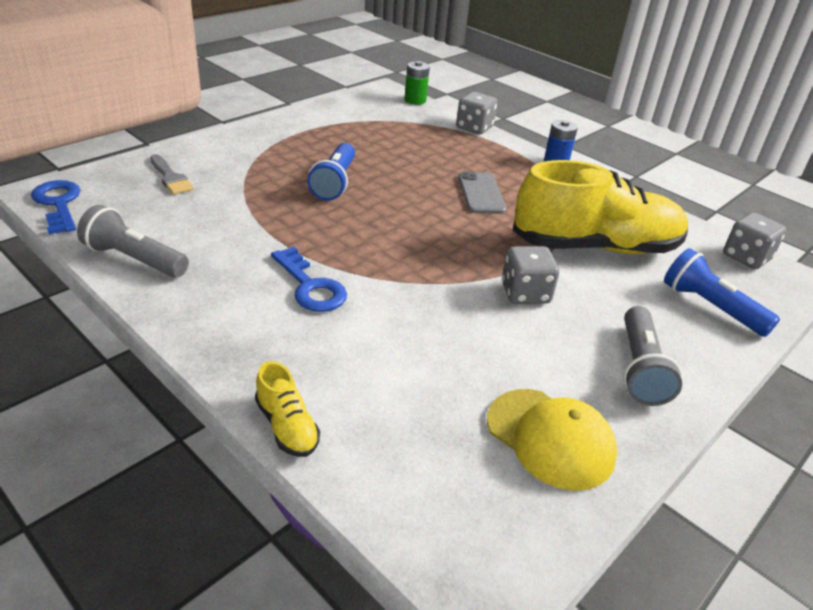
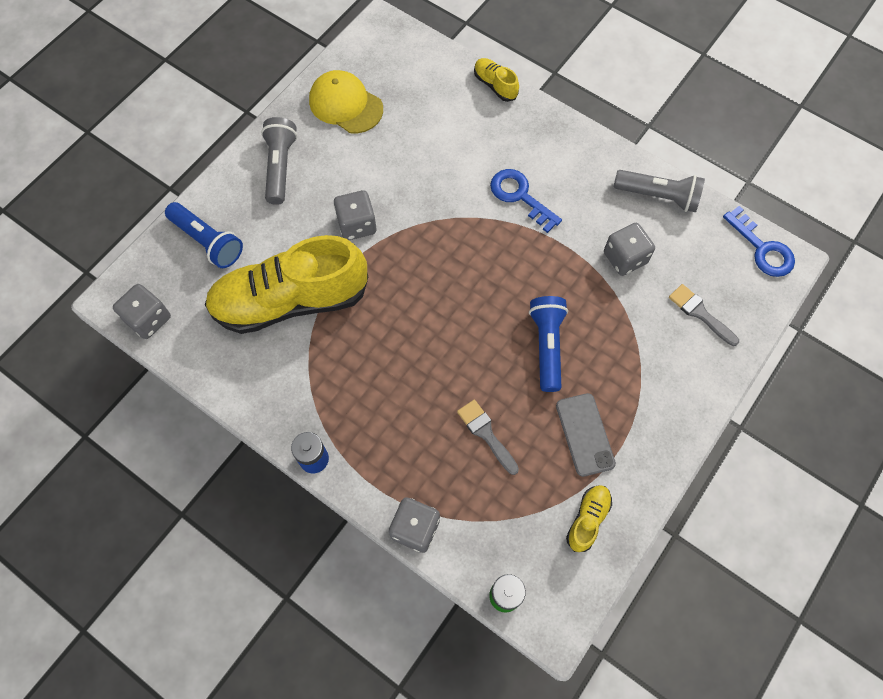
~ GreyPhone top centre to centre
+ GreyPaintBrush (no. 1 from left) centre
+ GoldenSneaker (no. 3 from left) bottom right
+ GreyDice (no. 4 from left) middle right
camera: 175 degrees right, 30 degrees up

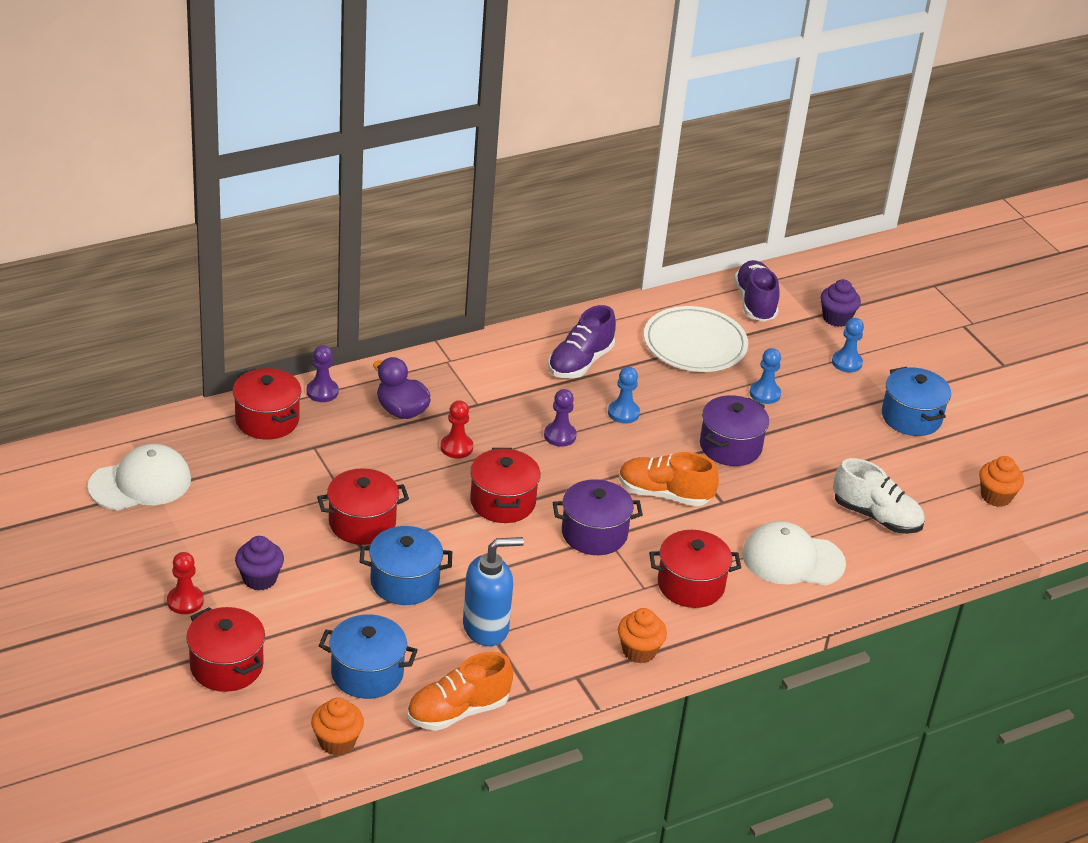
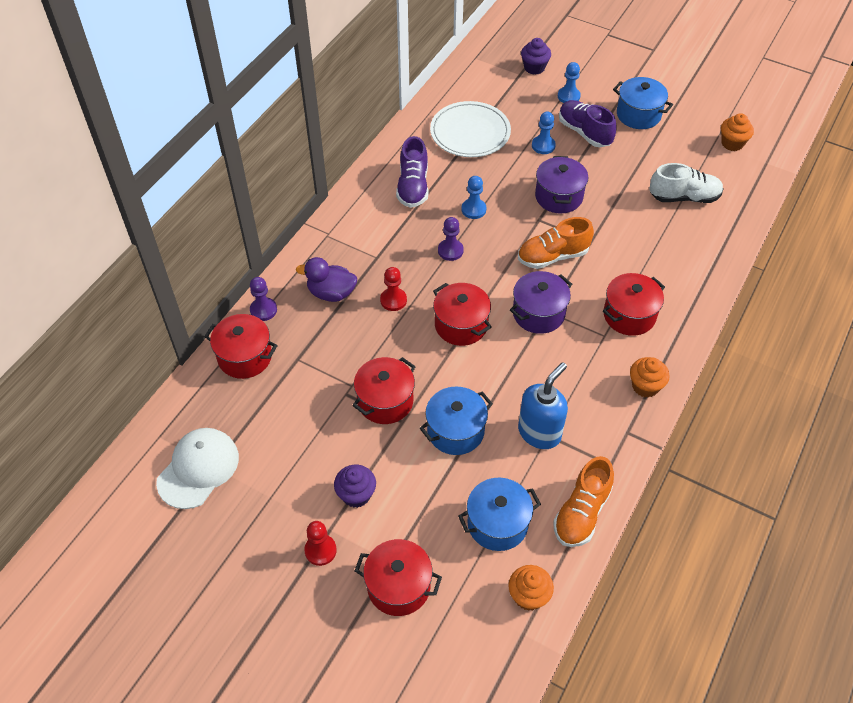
~ PurpleSneaker (no. 2 from left) middle right to top right
- PureWhiteBaseballCap (no. 2 from left) middle right
camera: 30 degrees left, 15 degrees up

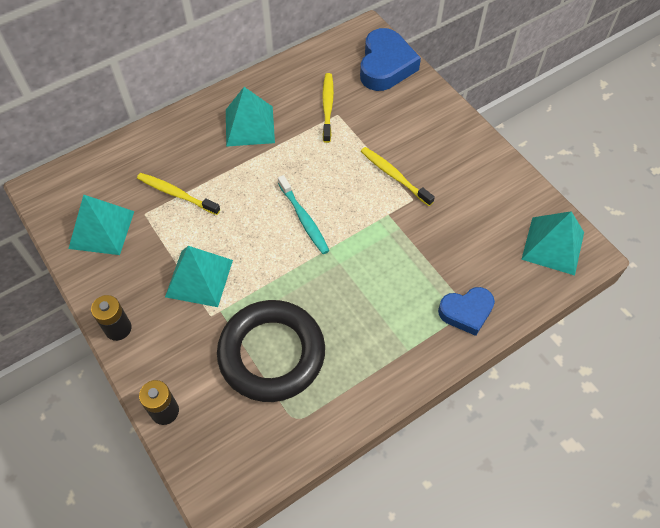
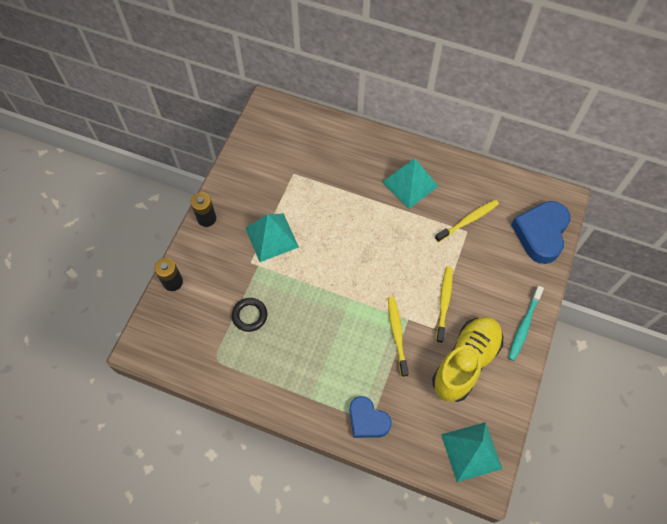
- AquaPyramidShape (no. 1 from left) middle left
~ GoldenToothbrush (no. 1 from left) middle left to centre
~ BlackHoop centre = centre x0.44
~ AquaToothbrush centre to middle right
~ BlueHeart (no. 1 from left in the first image) top centre = middle right 135 degrees clockwise
+ GoldenSneaker bottom right
camera: 55 degrees right, 5 degrees up

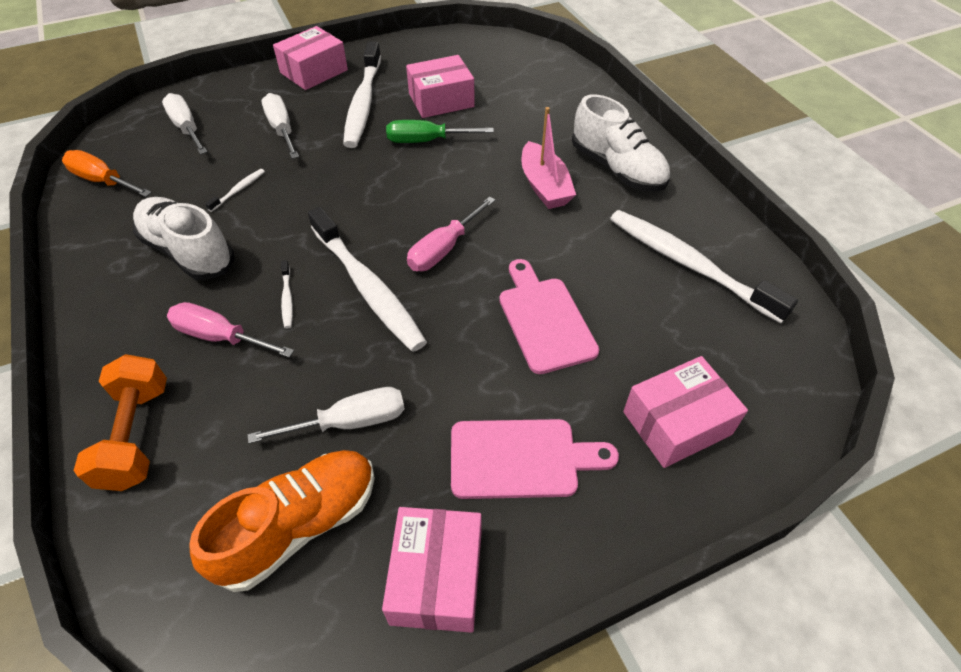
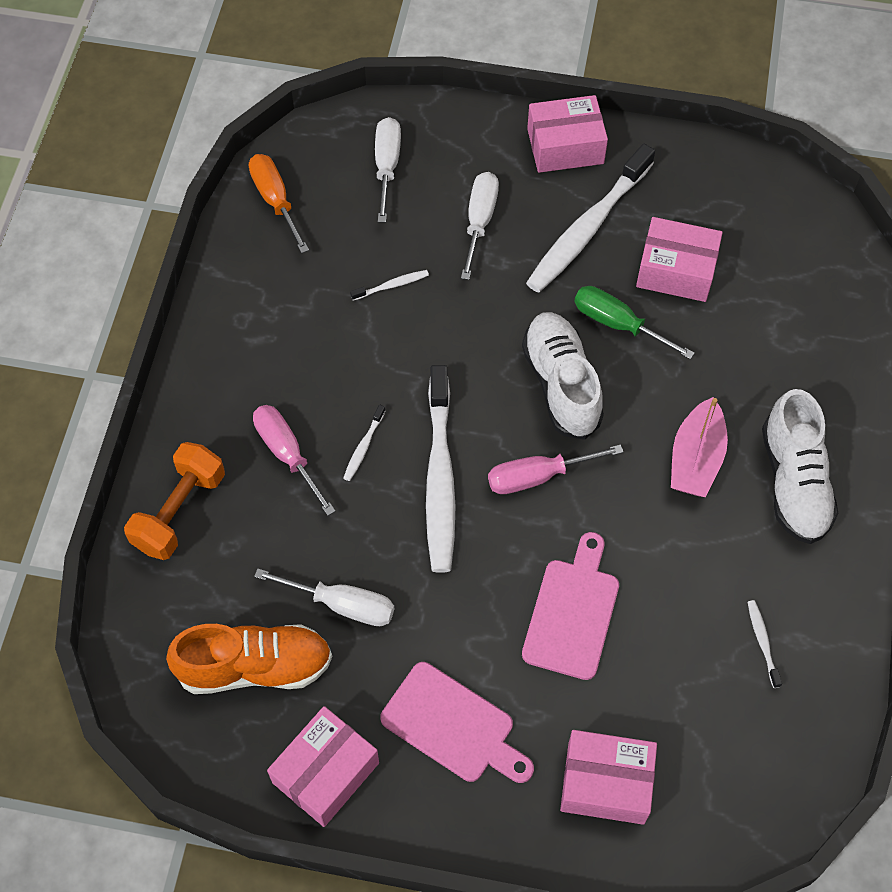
~ PureWhiteSneaker (no. 1 from left) middle left to centre
~ PureWhiteToothbrush (no. 5 from left) middle right = bottom right x0.40
camera: 35 degrees right, 10 degrees up

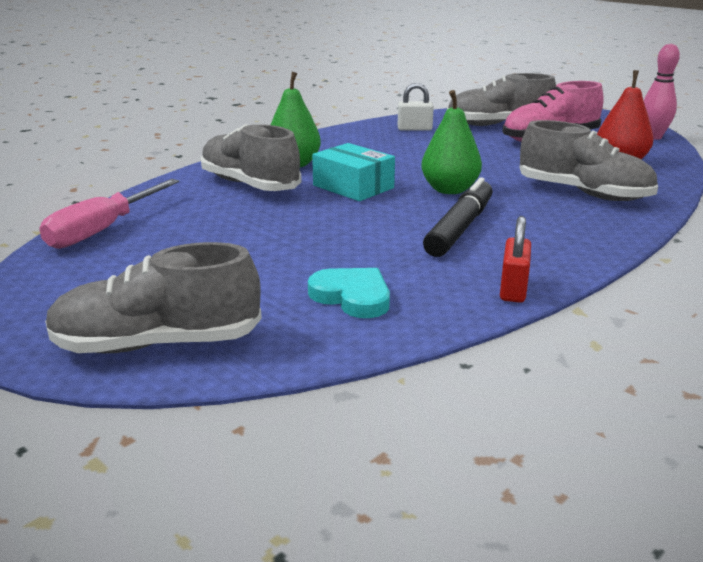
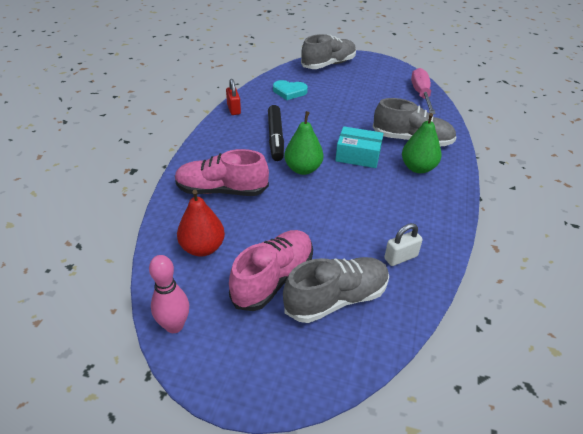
~ GreySneaker (no. 4 from left) top right to RosePinkSneaker (no. 1 from left) centre
camera: 150 degrees right, 15 degrees up

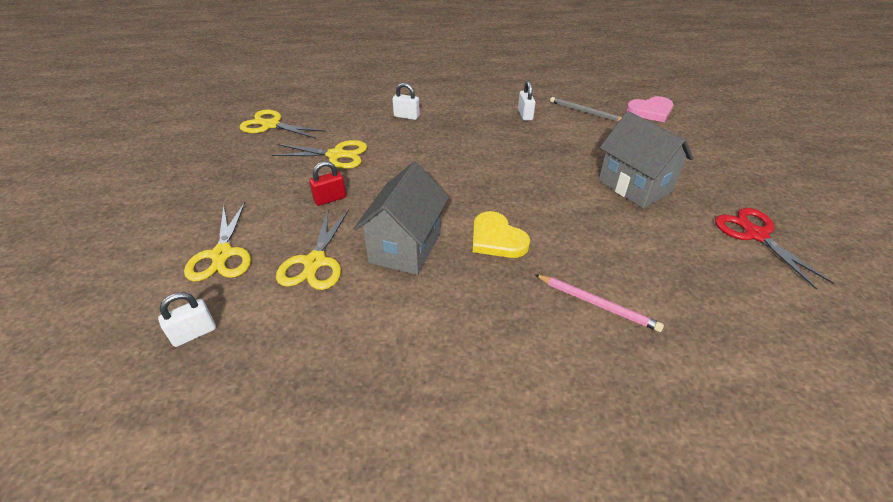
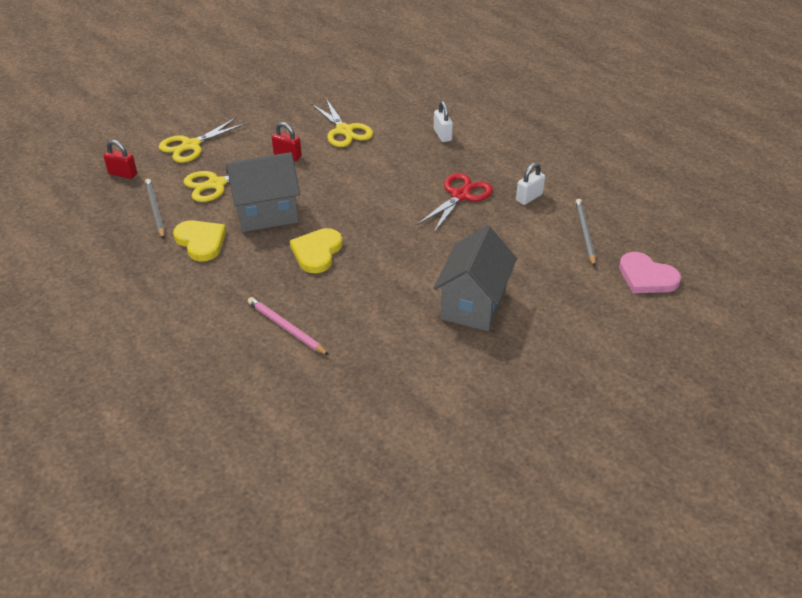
~ PureWhiteSmallLock (no. 1 from left) middle left to ScarletSmallLock (no. 1 from left) top left
- GoldenScissors (no. 2 from left) top left
~ RosePinkWoodenPencil middle right = centre 135 degrees clockwise
~ ScarletScissors middle right to centre
+ GreyWoodenPencil (no. 1 from left) middle left
+ GoldenHeart (no. 1 from left) middle left
camera: 55 degrees right, 0 degrees up

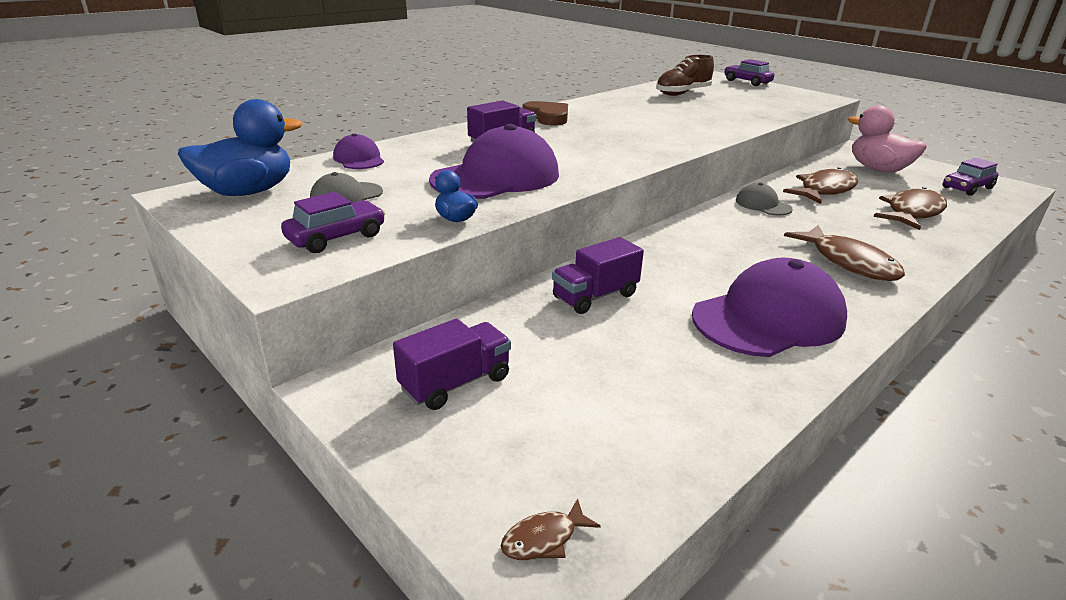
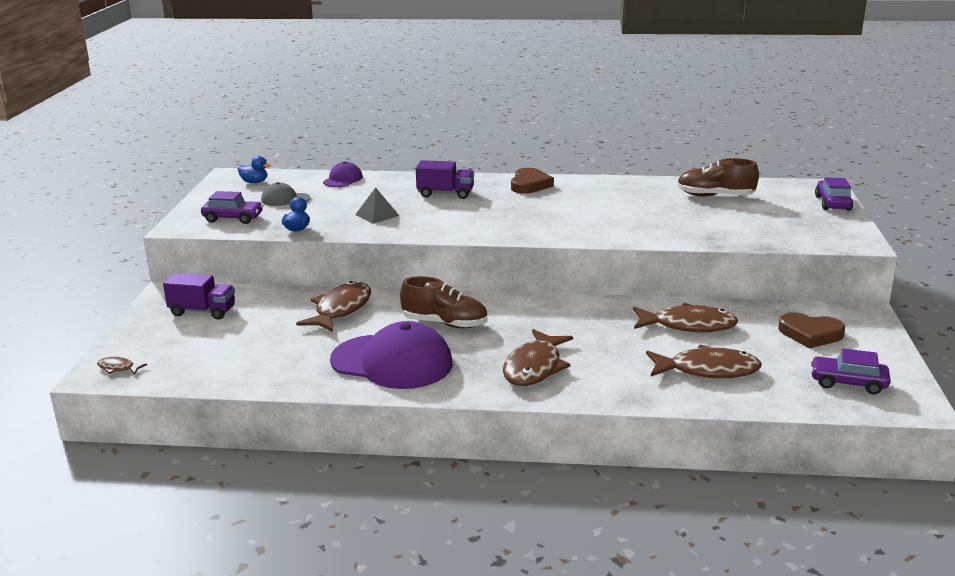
~ BlueRubberDuck (no. 1 from left) top left = top left x0.49
~ PurpleBaseballCap (no. 2 from left) top centre to GreyPyramidShape centre
~ PurpleLorry (no. 3 from left) centre to BrownToyFish (no. 2 from left) centre
- GreyBaseballCap (no. 2 from left) top right
~ RosePinkRubberDuck top right to BrownHeart (no. 2 from left) middle right
+ BrownSneaker (no. 1 from left) centre
camera: 50 degrees right, 5 degrees down

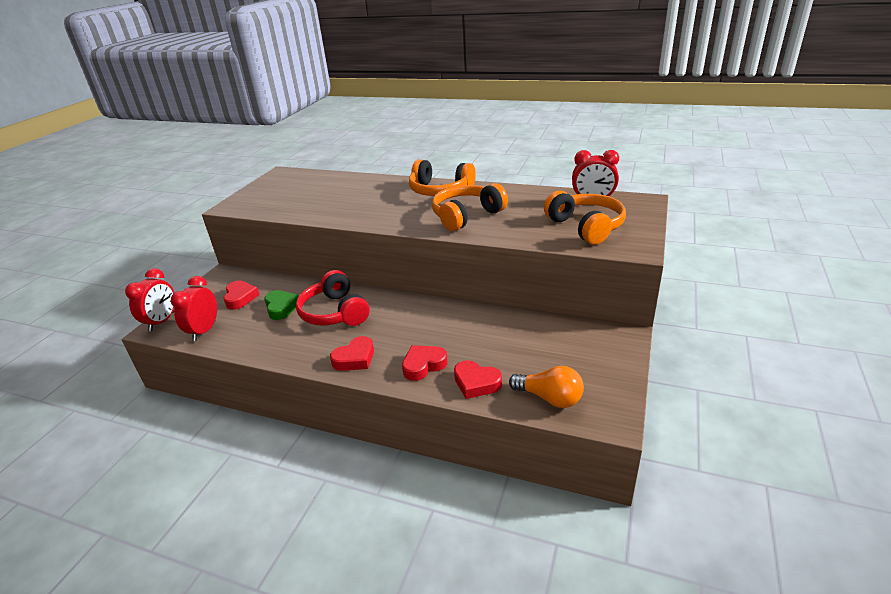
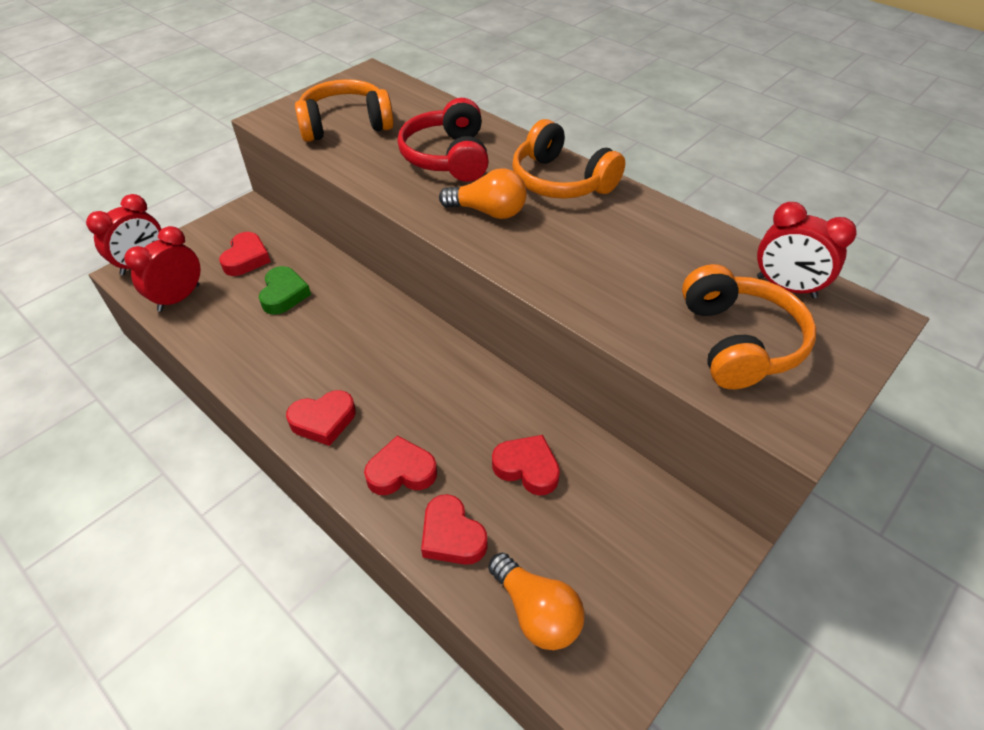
~ ScarletOverEarHeadphones centre to top centre
~ OrangeColouredOverEarHeadphones (no. 2 from left in the first image) centre to OrangeColouredOverEarHeadphones (no. 1 from left) top centre
+ OrangeColouredBulb (no. 1 from left) top centre
+ ScarletHeart (no. 5 from left) centre
camera: 20 degrees right, 15 degrees up

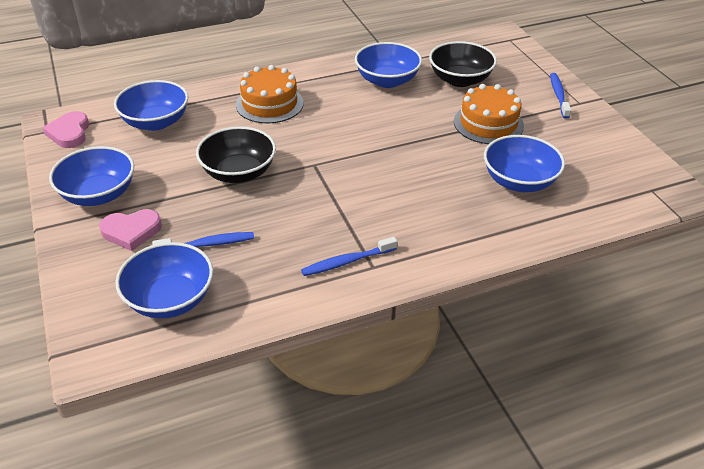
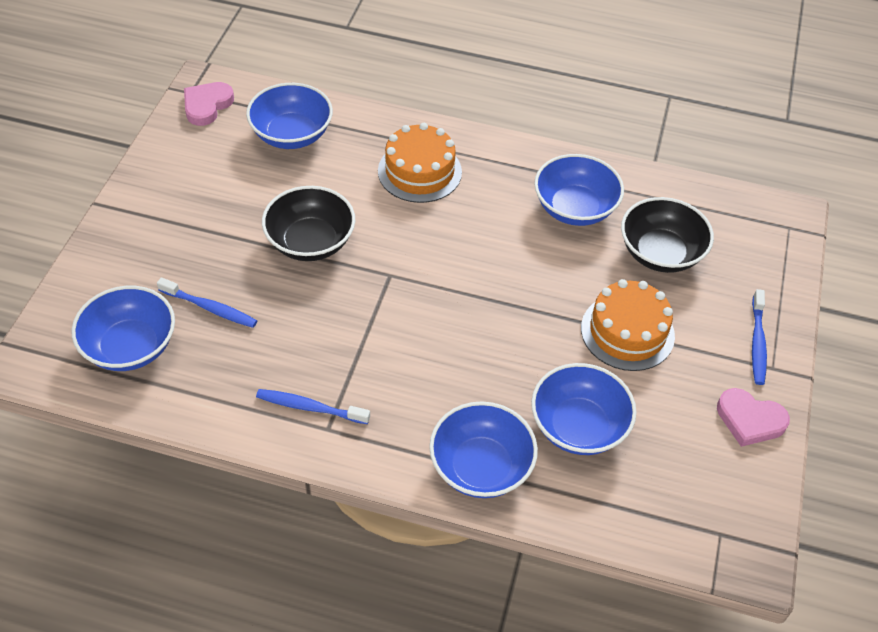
~ BlueBowl (no. 1 from left in the first image) middle left to BlueBowl (no. 3 from left) bottom centre
~ RosePinkHeart (no. 2 from left) middle left to middle right
~ BlueToothbrush (no. 3 from left) top right = middle right 150 degrees clockwise
camera: 35 degrees right, 10 degrees up

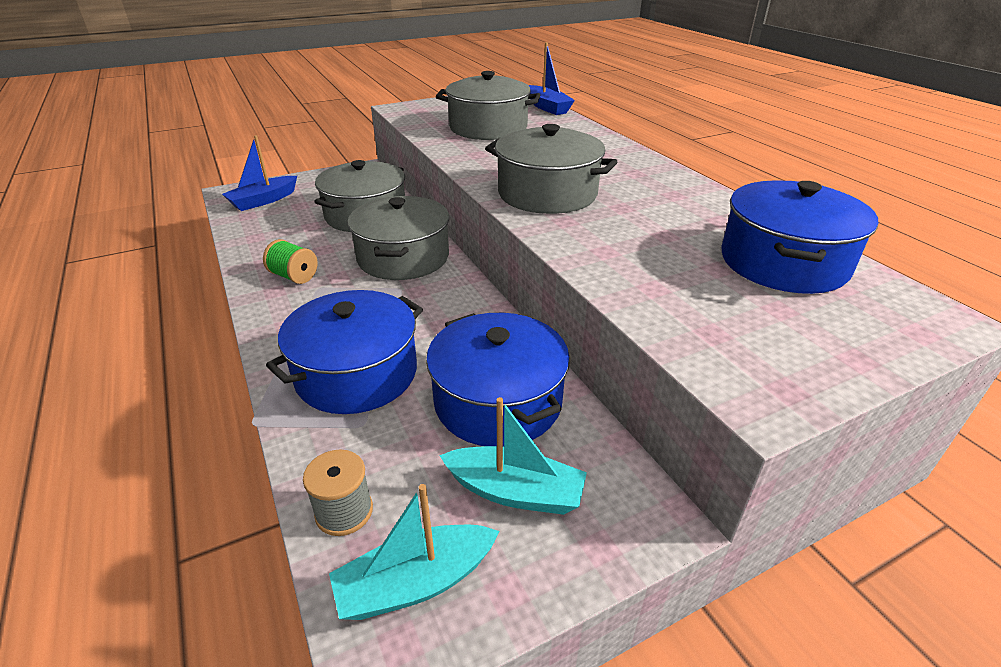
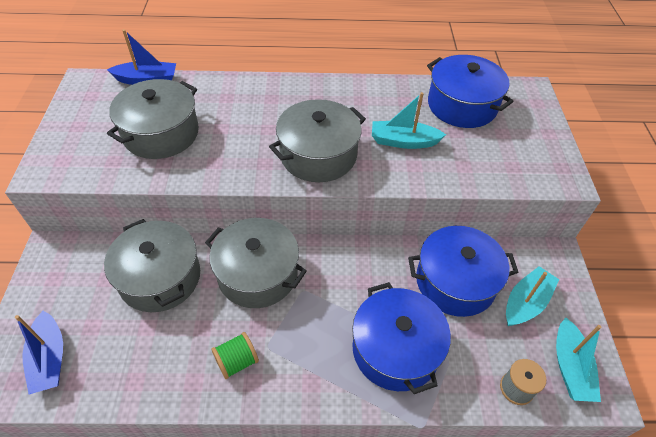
+ AquaSailboat (no. 1 from left) top centre
camera: 65 degrees left, 15 degrees up

